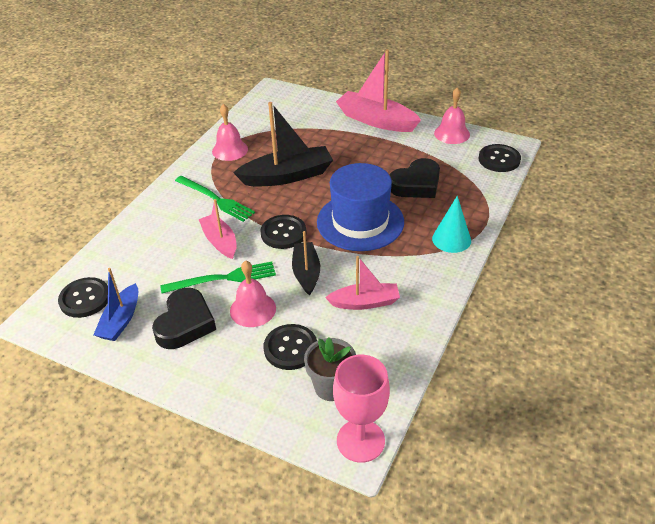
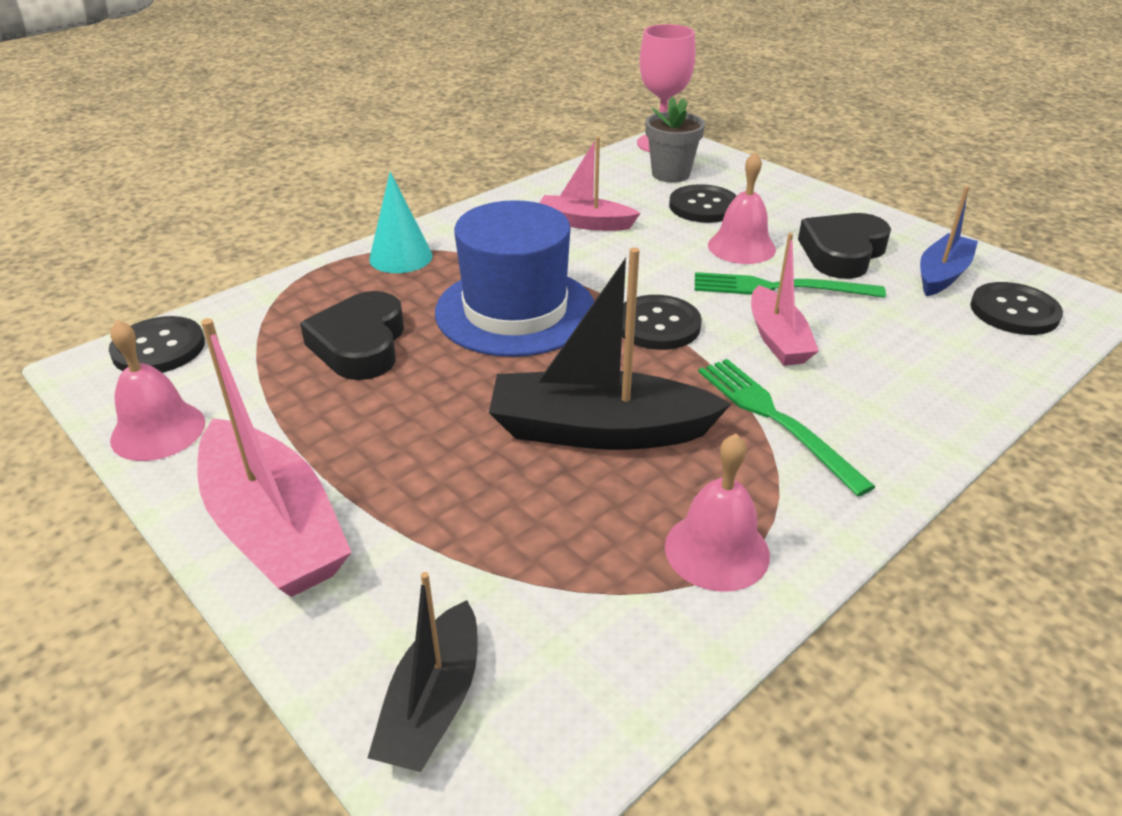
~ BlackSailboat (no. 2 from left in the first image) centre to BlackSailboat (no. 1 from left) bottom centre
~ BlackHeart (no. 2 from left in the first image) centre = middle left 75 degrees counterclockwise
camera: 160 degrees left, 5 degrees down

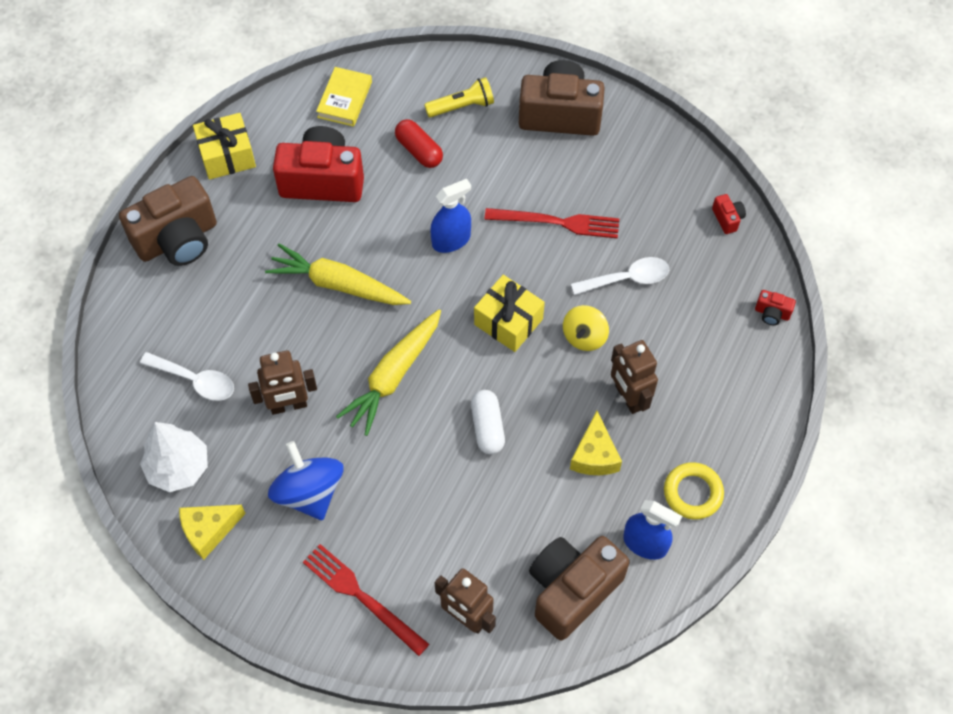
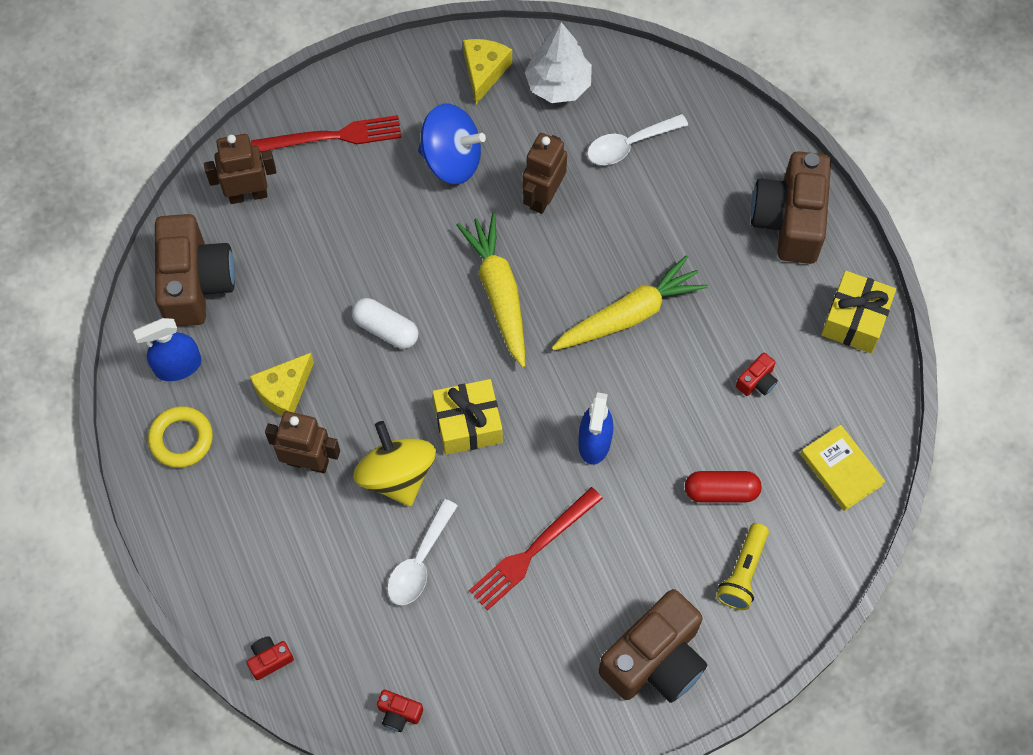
~ ScarletCompactCamera (no. 1 from left in the first image) top centre = middle right x0.41
~ GoldenWhirligig centre = centre x1.57
~ GoldenCheese (no. 2 from left in the first image) centre = middle left 90 degrees counterclockwise
camera: 130 degrees right, 5 degrees up

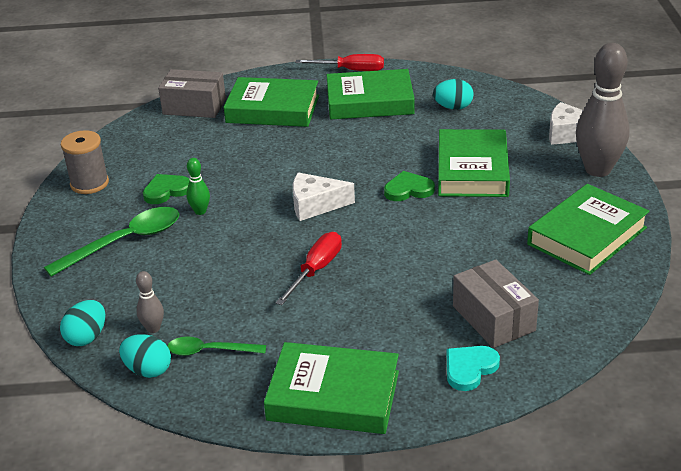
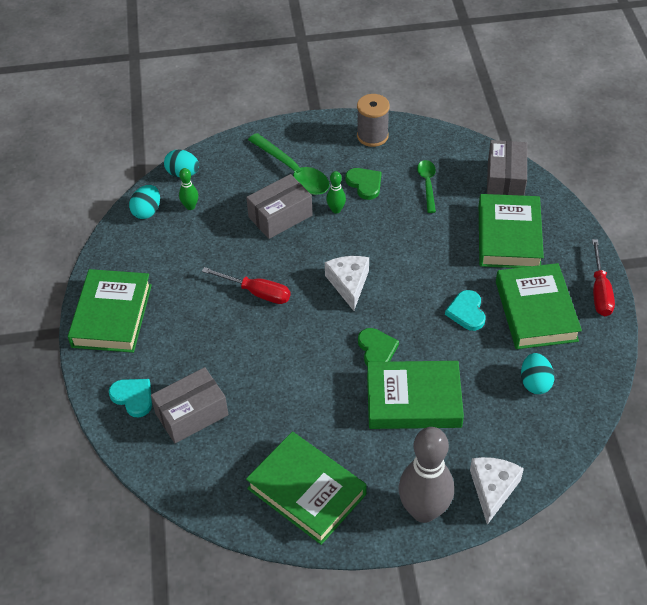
~ GreyBowlingPin (no. 1 from left) middle left to LeafGreenBowlingPin (no. 1 from left) top left
~ LeafGreenSpoon (no. 2 from left) bottom left to top centre
+ GreyParcel (no. 2 from left) centre
+ AquaHeart (no. 2 from left) middle right
camera: 85 degrees right, 15 degrees up

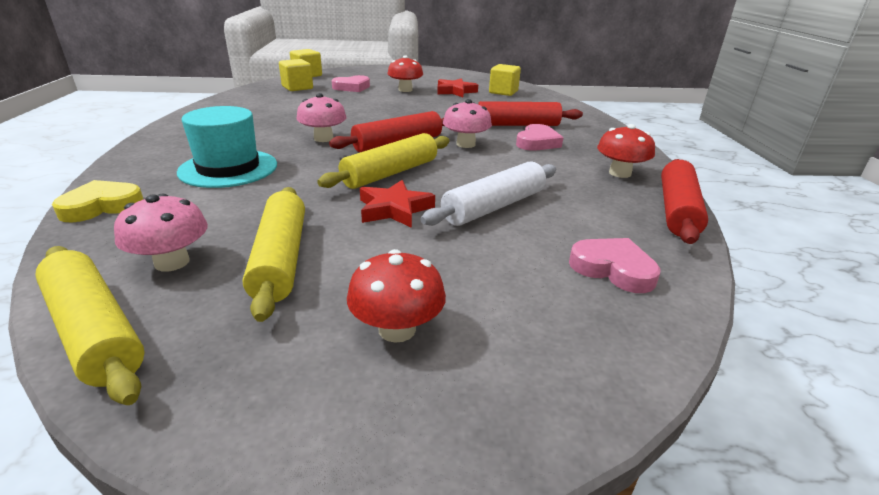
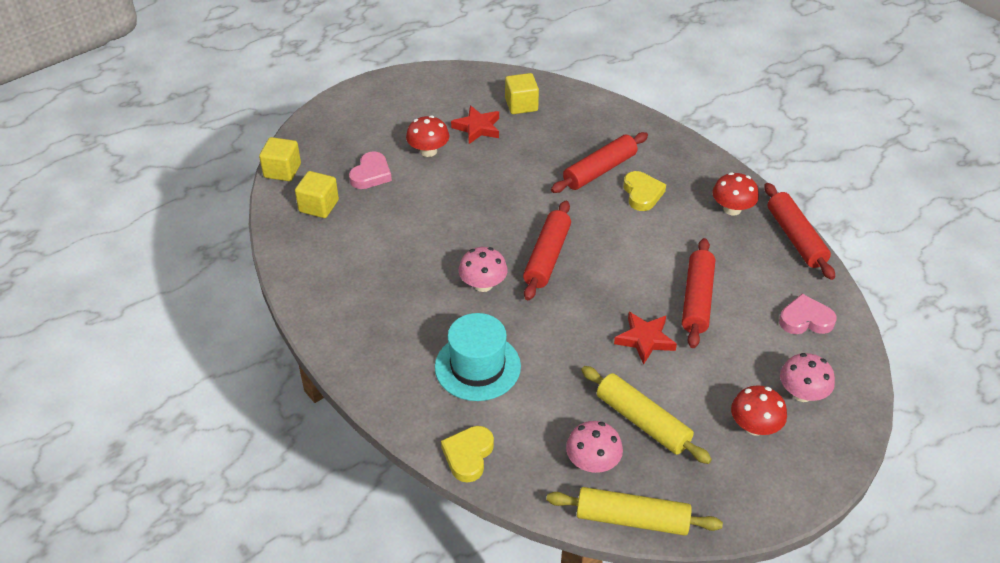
- GoldenDoughRoller (no. 3 from left) top centre
~ PureWhiteDoughRoller centre to ScarletDoughRoller (no. 3 from left) middle right
~ RosePinkFungus (no. 3 from left) top centre to bottom right
~ RosePinkHeart (no. 2 from left) top centre to GoldenHeart (no. 2 from left) centre
camera: 35 degrees left, 15 degrees up

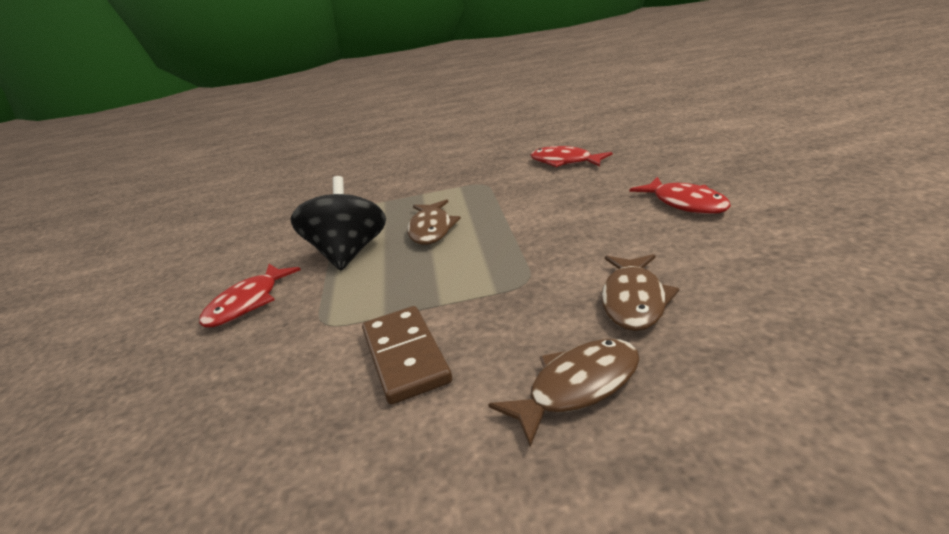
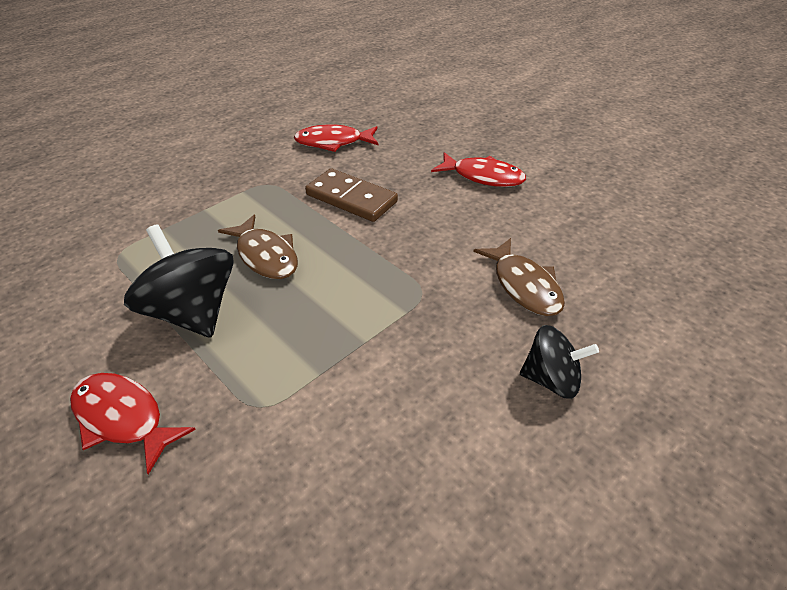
~ ScarletToyFish (no. 1 from left) middle left = bottom left 135 degrees clockwise
~ BrownDominoPiece centre to top centre
~ BrownToyFish (no. 2 from left) bottom centre to BlackWhirligig (no. 2 from left) middle right
camera: 40 degrees left, 15 degrees up

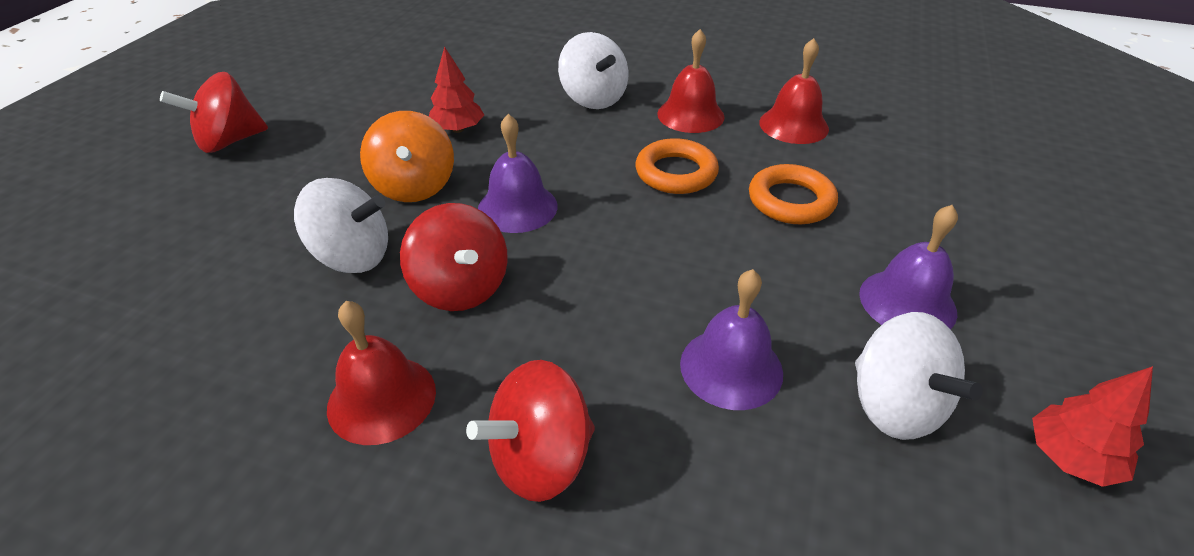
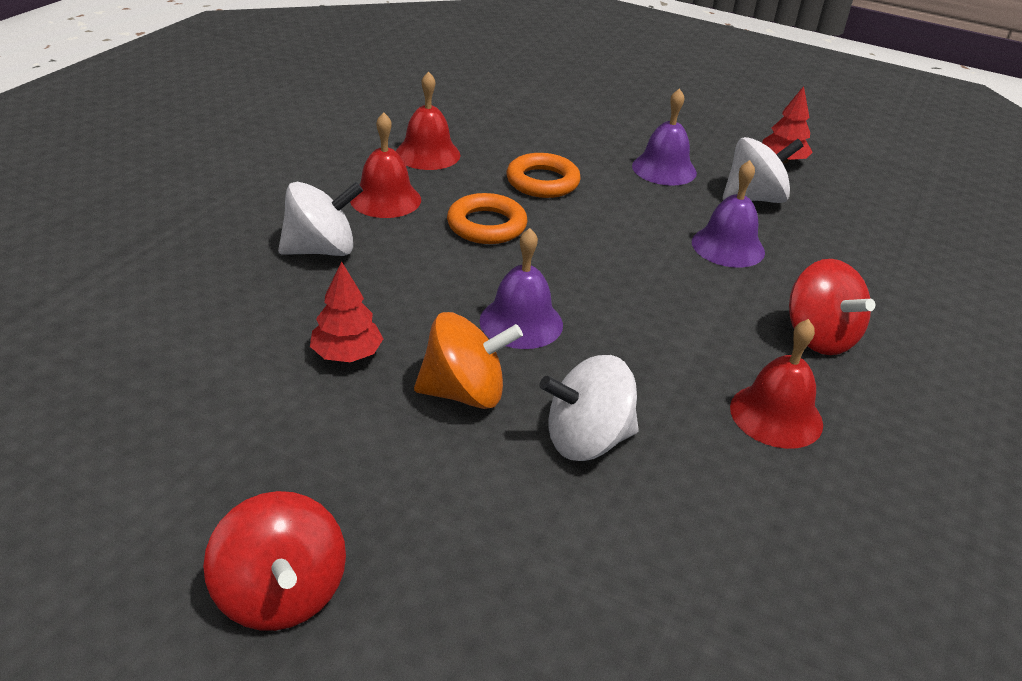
~ PureWhiteWhirligig (no. 1 from left in the first image) middle left = centre 120 degrees counterclockwise
- ScarletWhirligig (no. 2 from left) centre
camera: 85 degrees left, 5 degrees down

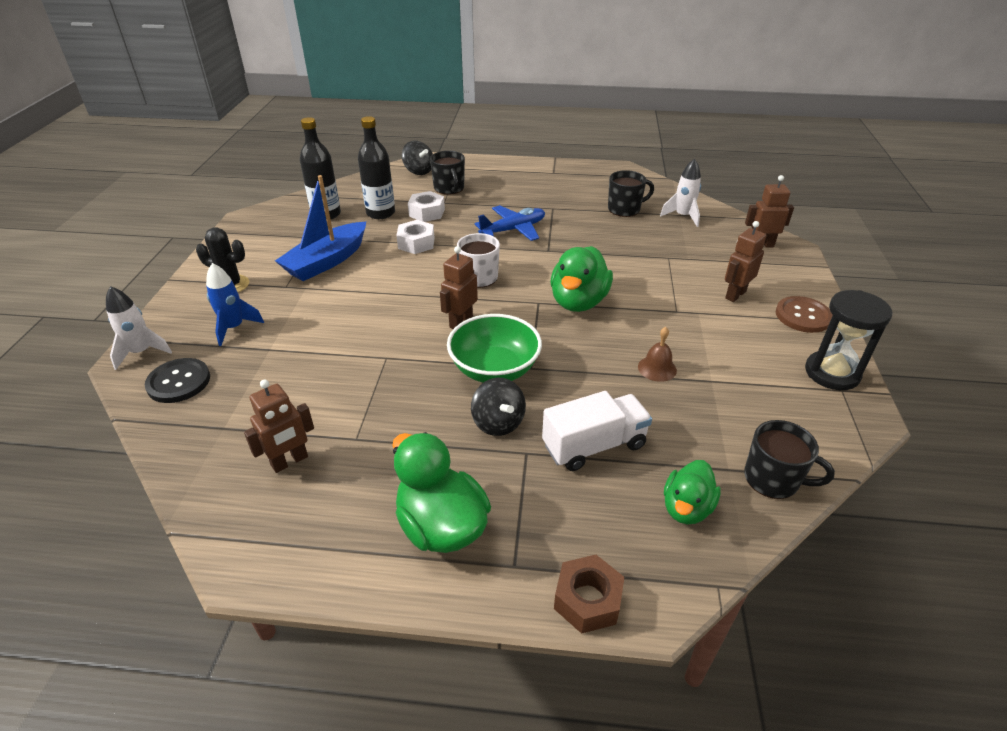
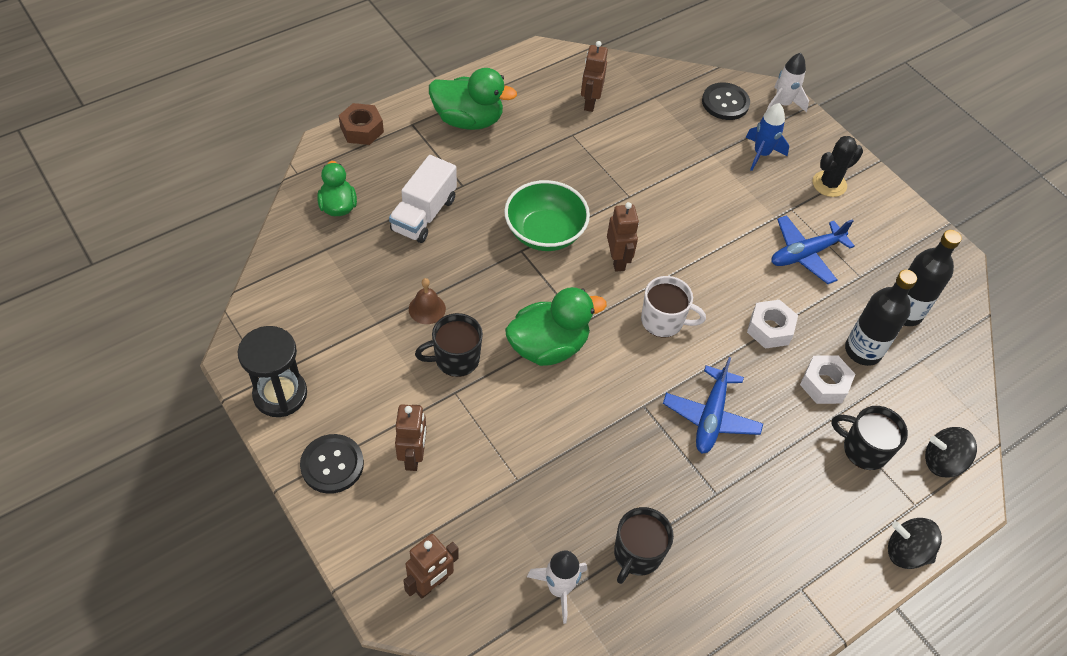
~ BlueSailboat top left to BlueToyPlane (no. 2 from left) middle right
~ BlackWhirligig (no. 2 from left in the first image) centre to BlackWhirligig (no. 1 from left) bottom right
~ LeafGreenRubberDuck (no. 2 from left in the first image) centre = centre 90 degrees clockwise
~ BlackCoffeeMug (no. 3 from left in the first image) middle right to BlackCoffeeMug (no. 1 from left) centre
~ BrownButton middle right to BlackButton (no. 1 from left) bottom left
camera: 135 degrees right, 15 degrees up

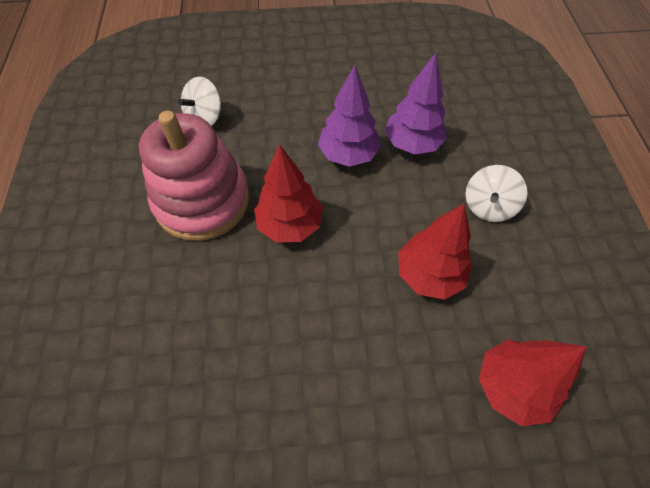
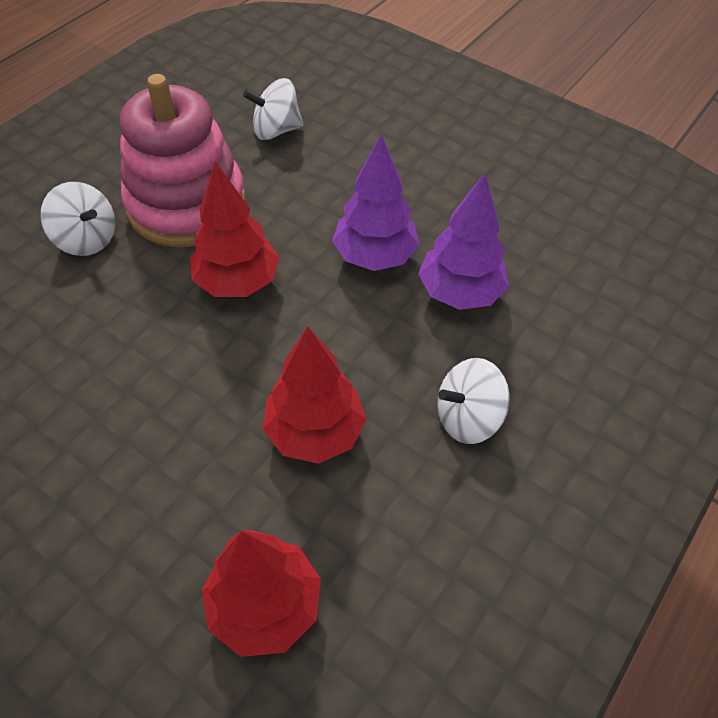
+ PureWhiteWhirligig (no. 1 from left) top left
camera: 40 degrees right, 5 degrees down

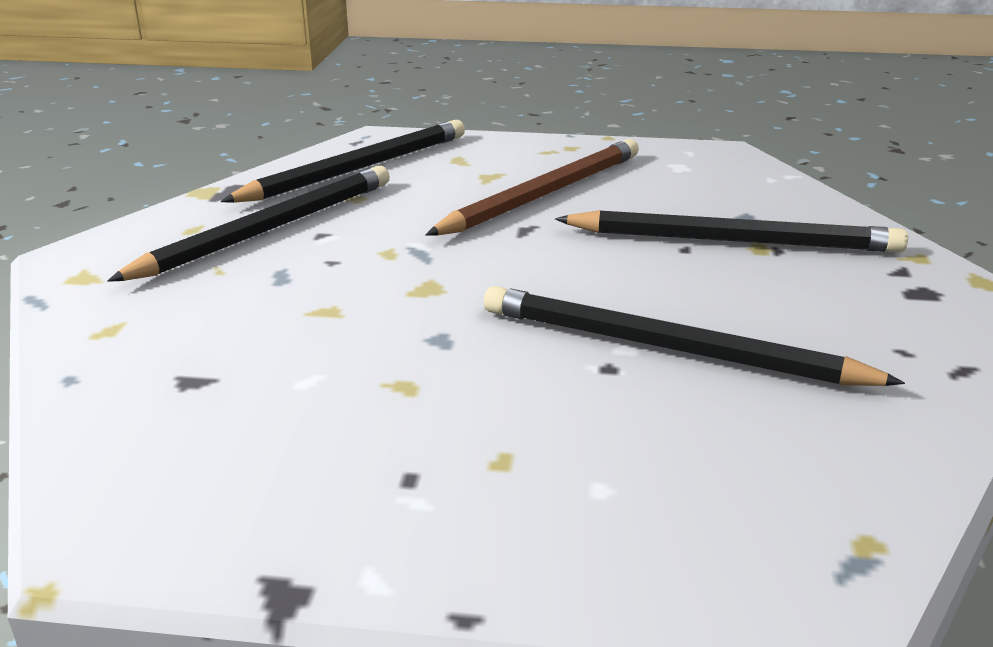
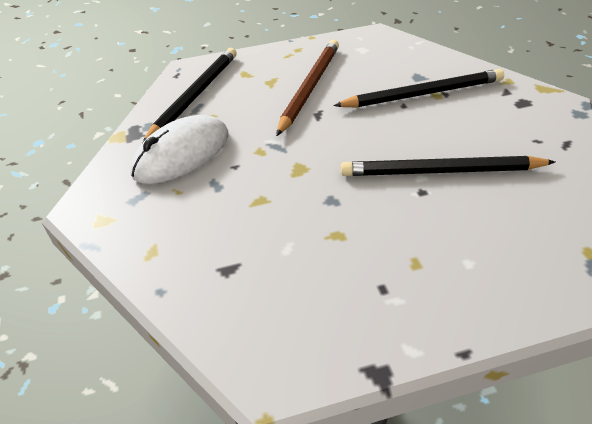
~ BlackWoodenPencil (no. 1 from left) middle left to PureWhiteComputerMouse middle left
camera: 20 degrees left, 15 degrees up

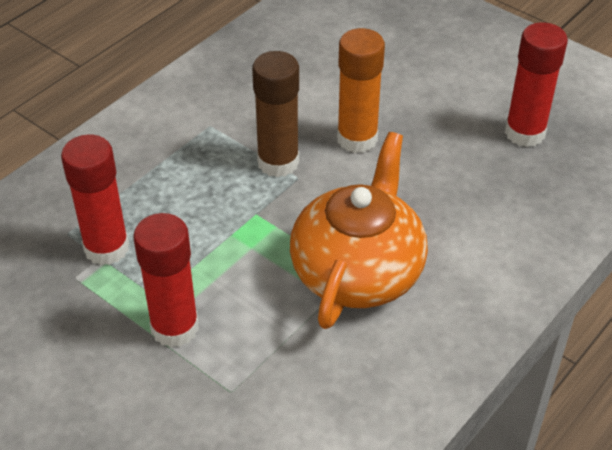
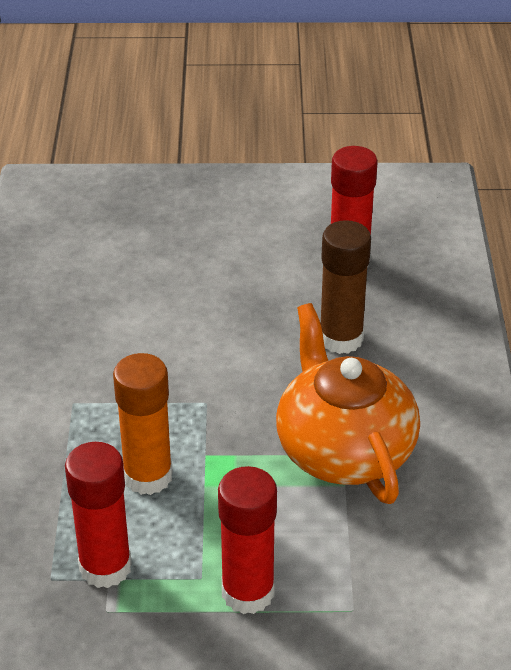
~ BrownGlue top centre to middle right
~ OrangeColouredGlue top centre to middle left
camera: 40 degrees left, 5 degrees down

